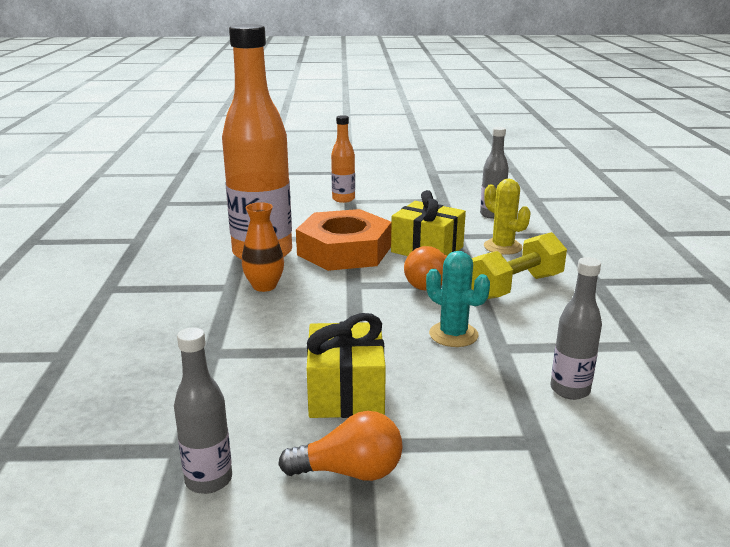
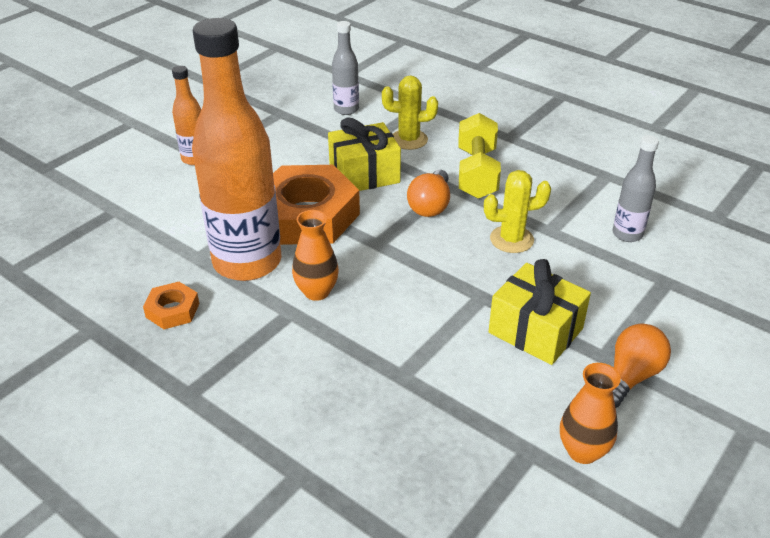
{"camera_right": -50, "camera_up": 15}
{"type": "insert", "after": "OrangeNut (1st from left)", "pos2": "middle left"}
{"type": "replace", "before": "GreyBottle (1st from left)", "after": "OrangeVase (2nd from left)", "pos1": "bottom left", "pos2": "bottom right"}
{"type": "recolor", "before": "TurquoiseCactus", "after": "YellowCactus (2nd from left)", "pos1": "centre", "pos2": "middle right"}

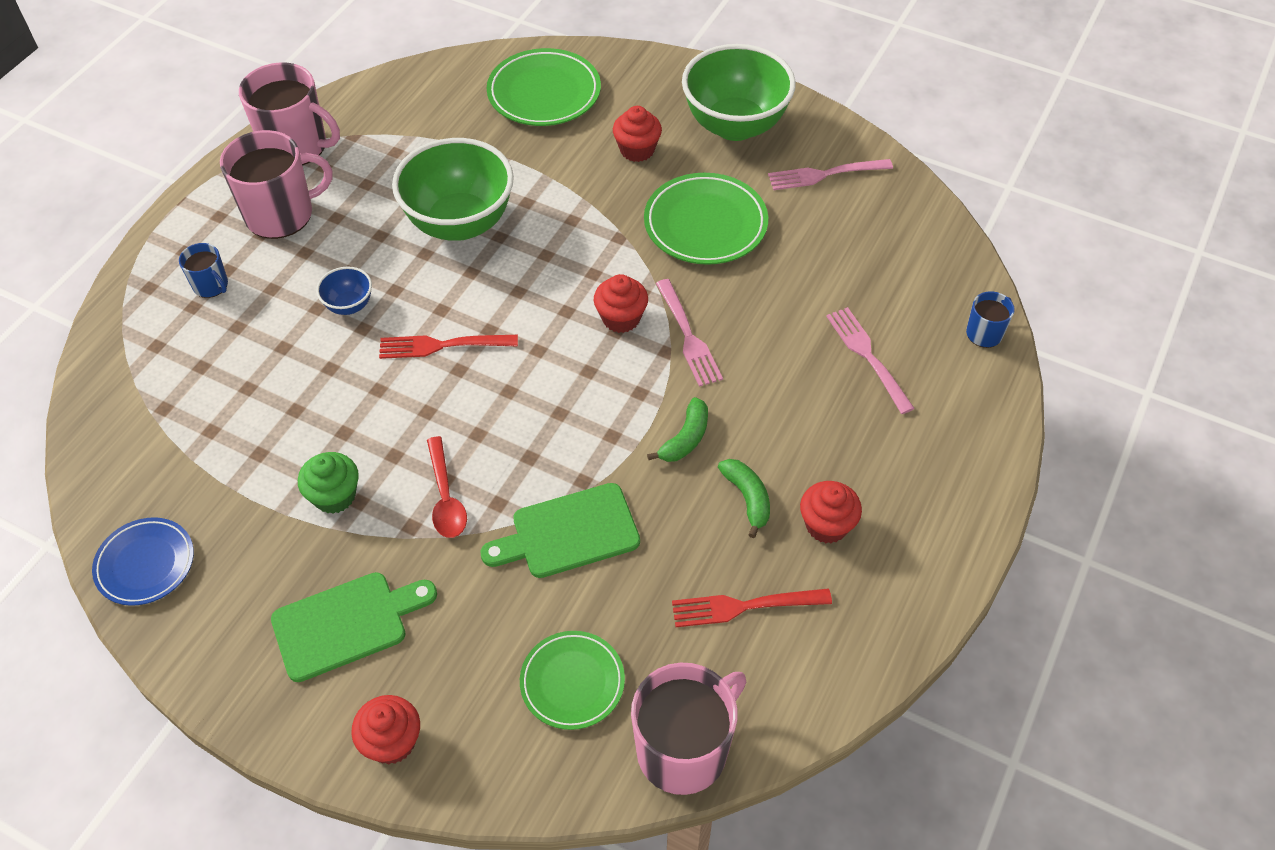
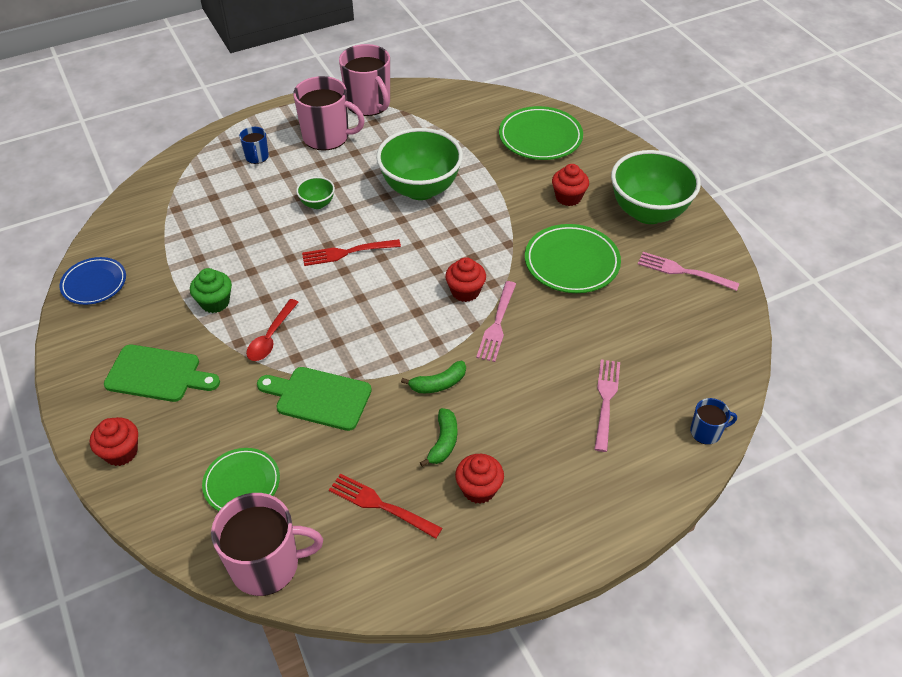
{"camera_right": 35, "camera_up": -5}
{"type": "recolor", "before": "BlueBowl", "after": "GreenBowl (1st from left)", "pos1": "middle left", "pos2": "top centre"}
{"type": "rotate", "before": "RedFork (1st from left)", "pos1": "centre", "pos2": "centre", "turn": -45}

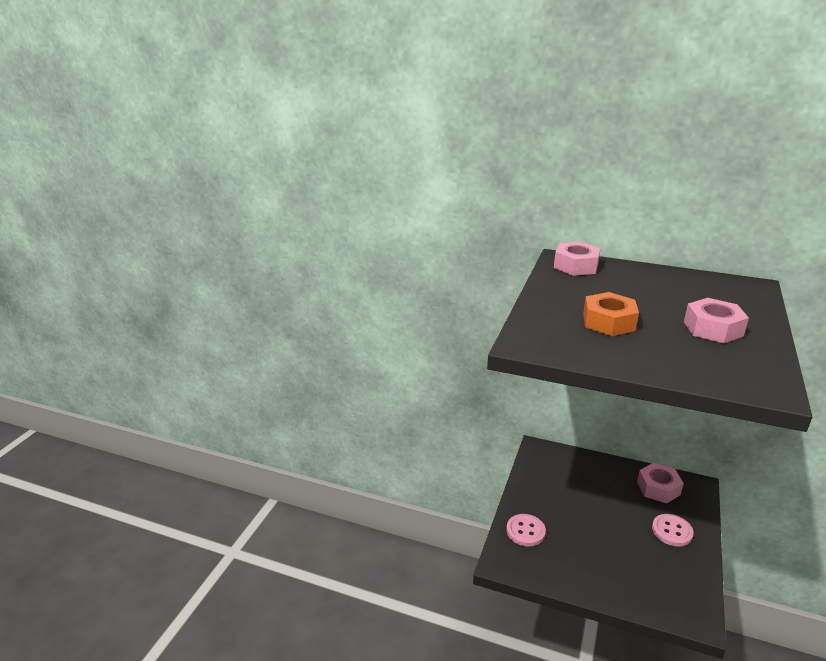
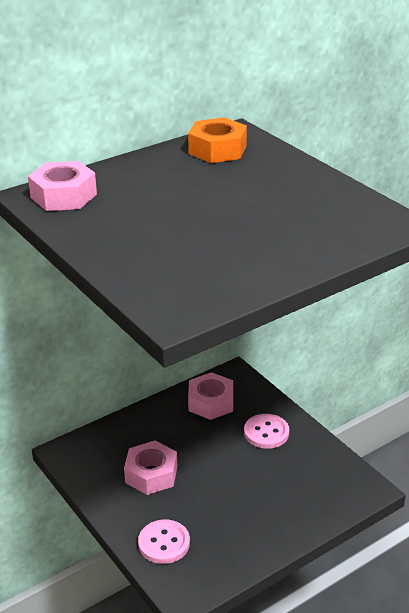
{"camera_right": -55, "camera_up": 5}
{"type": "move", "before": "OrangeNut", "pos1": "middle right", "pos2": "top centre"}
{"type": "move", "before": "PinkNut (3rd from left in the first image)", "after": "PinkNut (2nd from left)", "pos1": "middle right", "pos2": "bottom centre"}

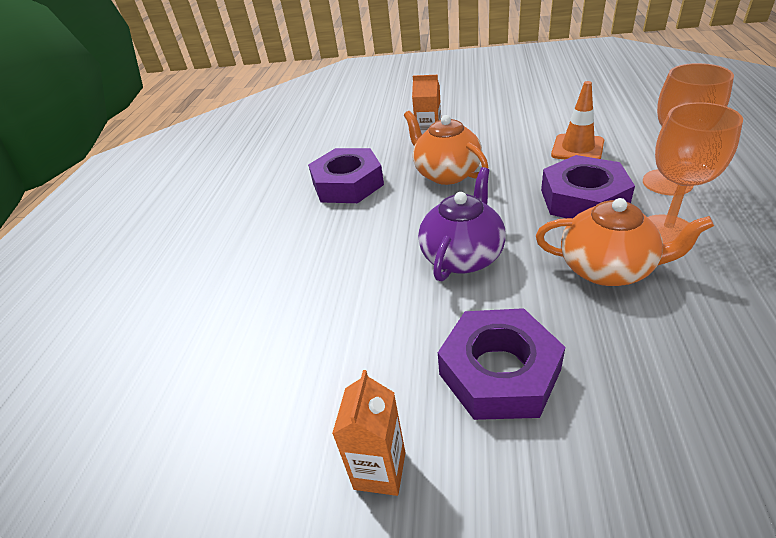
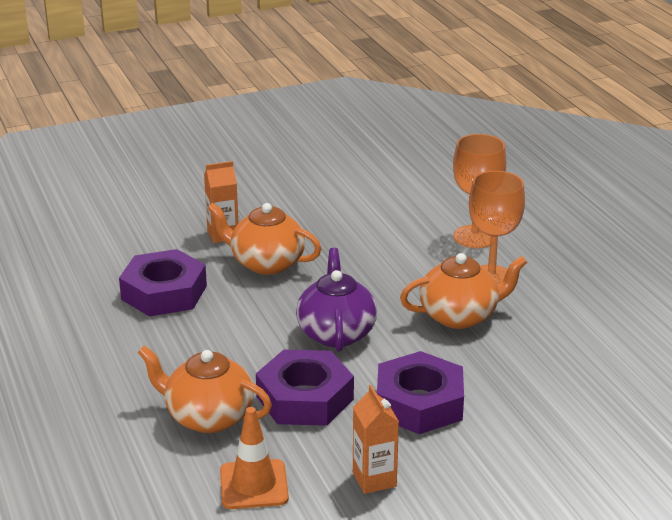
{"camera_right": -35, "camera_up": -10}
{"type": "insert", "after": "OrangeTeapot (1st from left)", "pos2": "bottom left"}
{"type": "move", "before": "PurpleNut (3rd from left in the first image)", "after": "PurpleNut (2nd from left)", "pos1": "middle right", "pos2": "bottom centre"}
{"type": "move", "before": "OrangeTrafficCone", "pos1": "top right", "pos2": "bottom centre"}

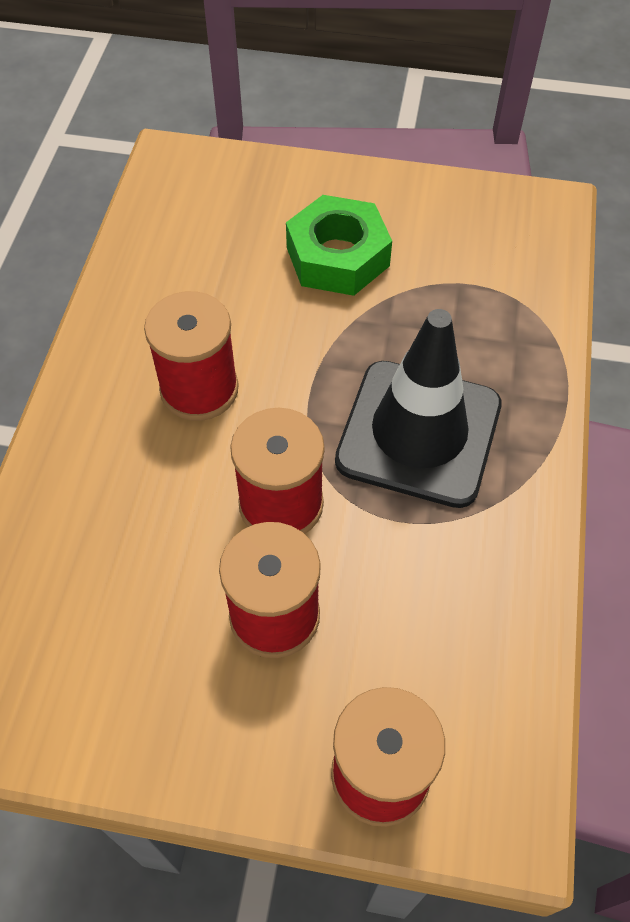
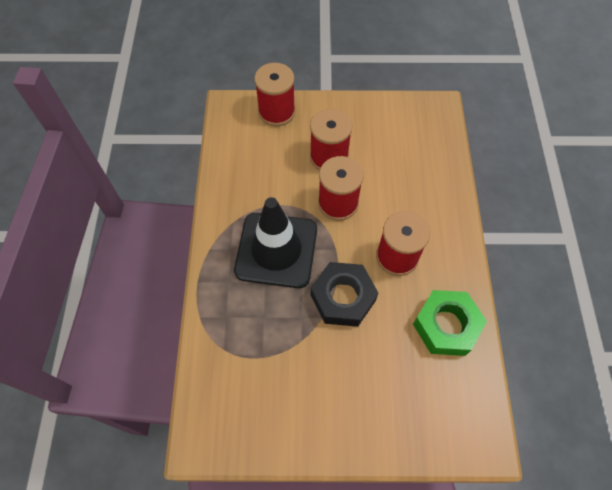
{"camera_right": 170, "camera_up": 5}
{"type": "insert", "after": "BlackNut", "pos2": "centre"}
{"type": "move", "before": "GreenNut", "pos1": "top centre", "pos2": "middle right"}

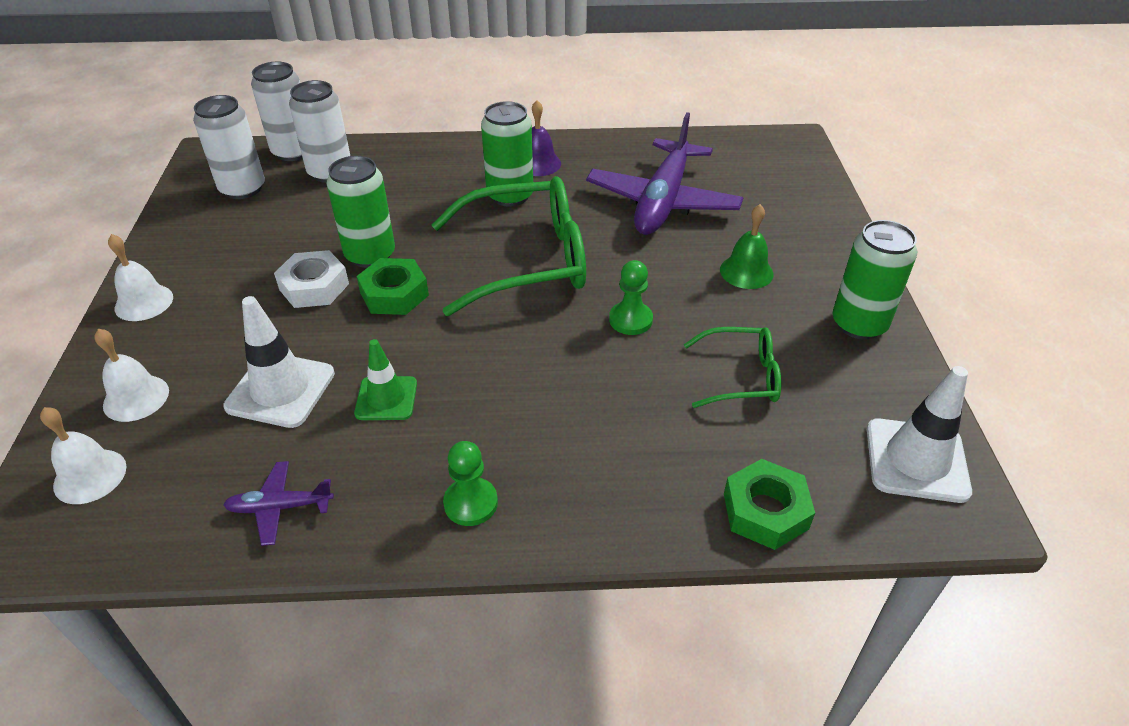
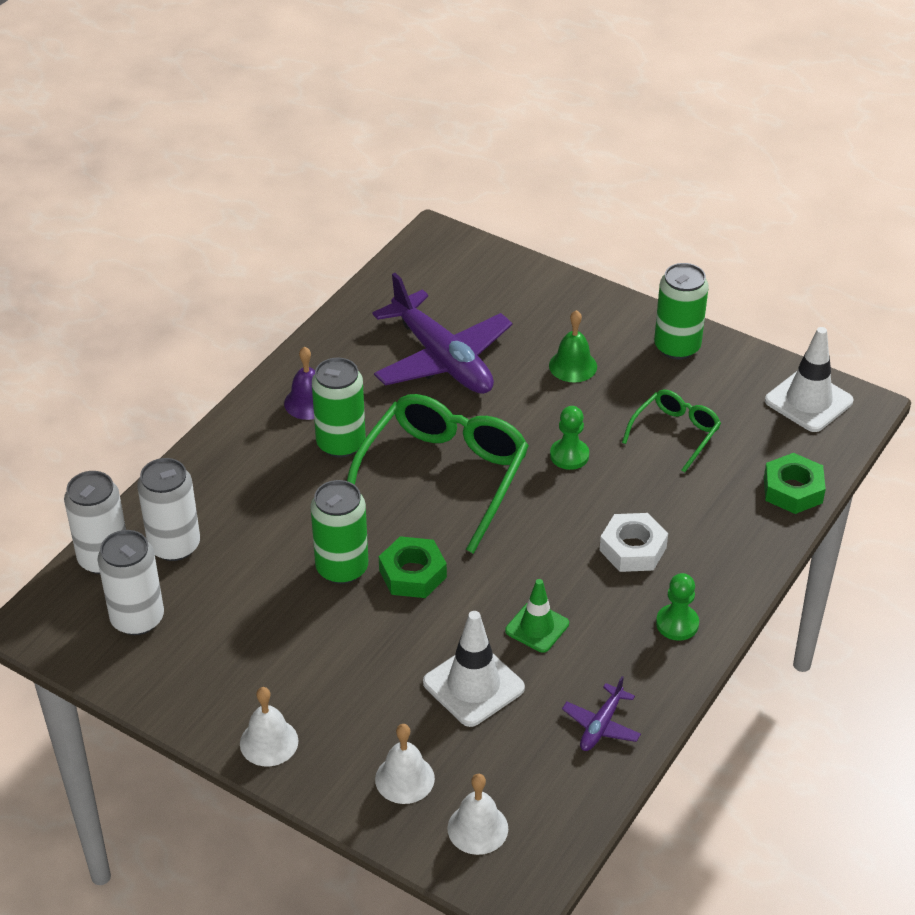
{"camera_right": -55, "camera_up": 0}
{"type": "move", "before": "WhiteNut", "pos1": "middle left", "pos2": "middle right"}

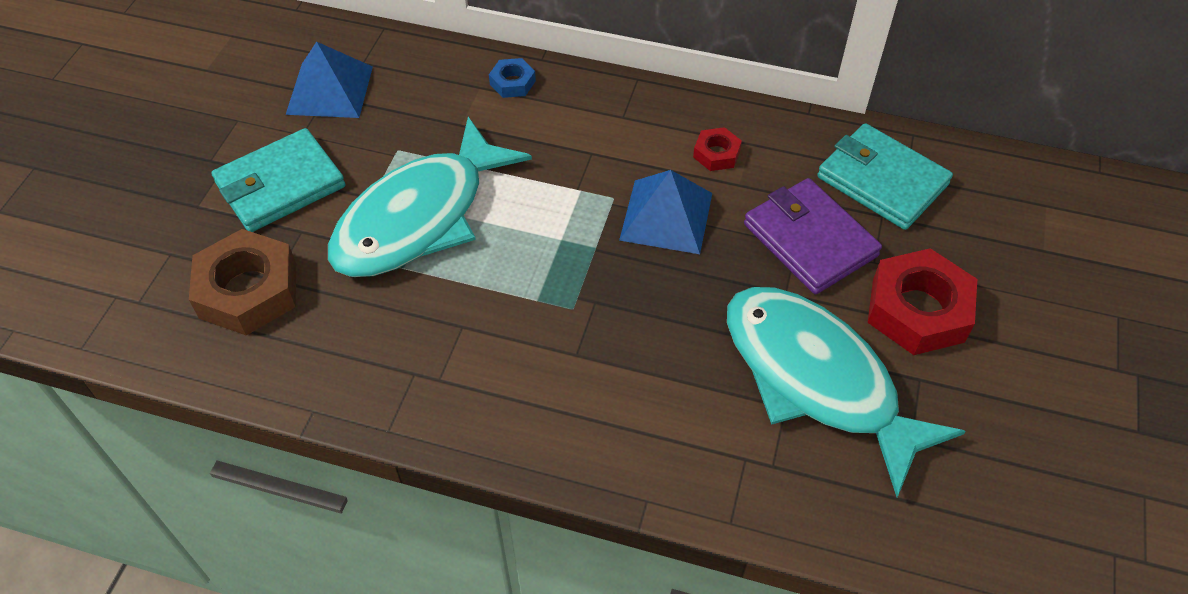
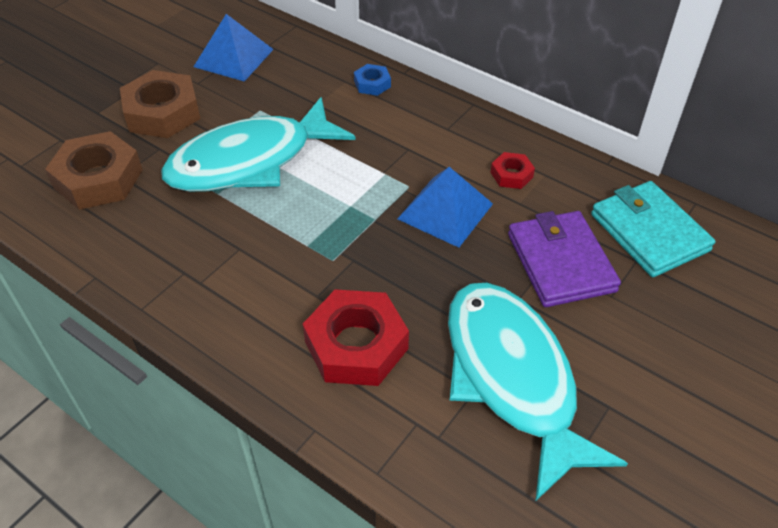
{"camera_right": 20, "camera_up": -5}
{"type": "move", "before": "RedNut (2nd from left in the first image)", "after": "RedNut (1st from left)", "pos1": "middle right", "pos2": "centre"}
{"type": "replace", "before": "TurquoiseWallet (1st from left)", "after": "BrownNut (2nd from left)", "pos1": "top left", "pos2": "top left"}

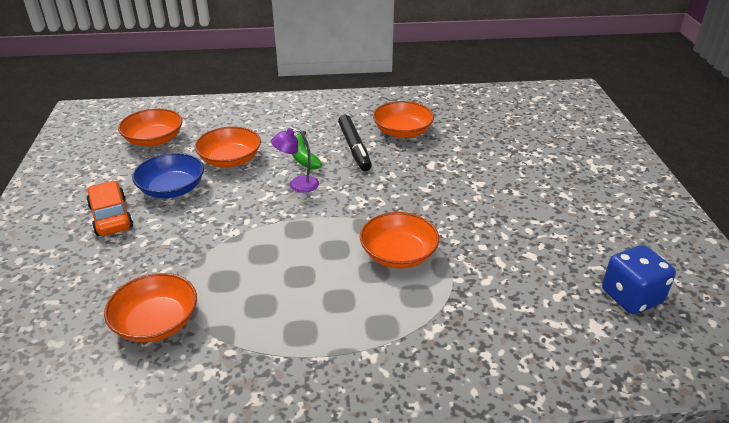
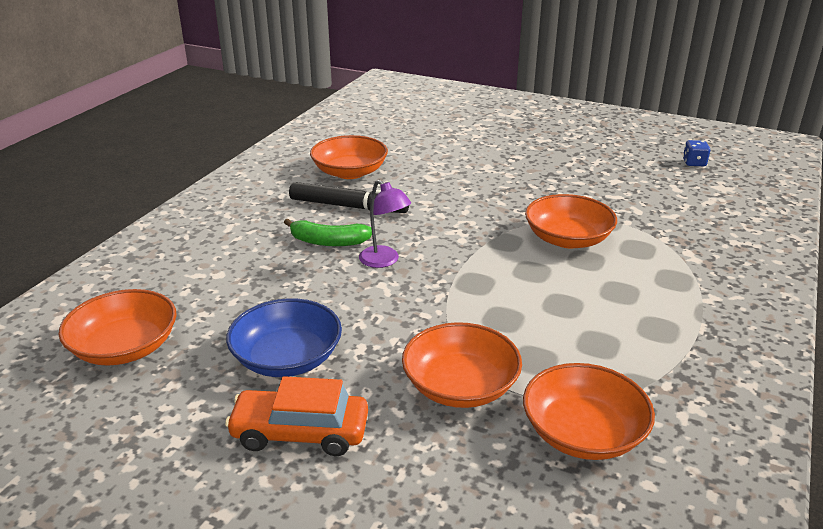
{"camera_right": -60, "camera_up": -5}
{"type": "move", "before": "OrangeBowl (3rd from left)", "pos1": "middle left", "pos2": "bottom centre"}
{"type": "rotate", "before": "PurpleLamp", "pos1": "centre", "pos2": "centre", "turn": -60}
{"type": "resize", "before": "BlueDice", "pos1": "middle right", "pos2": "top right", "scale": 0.5}

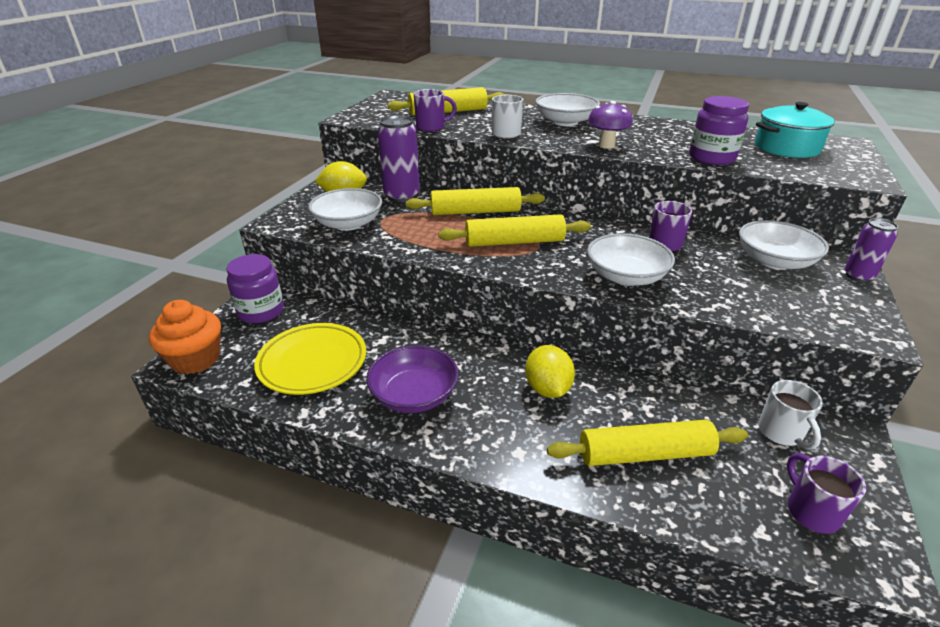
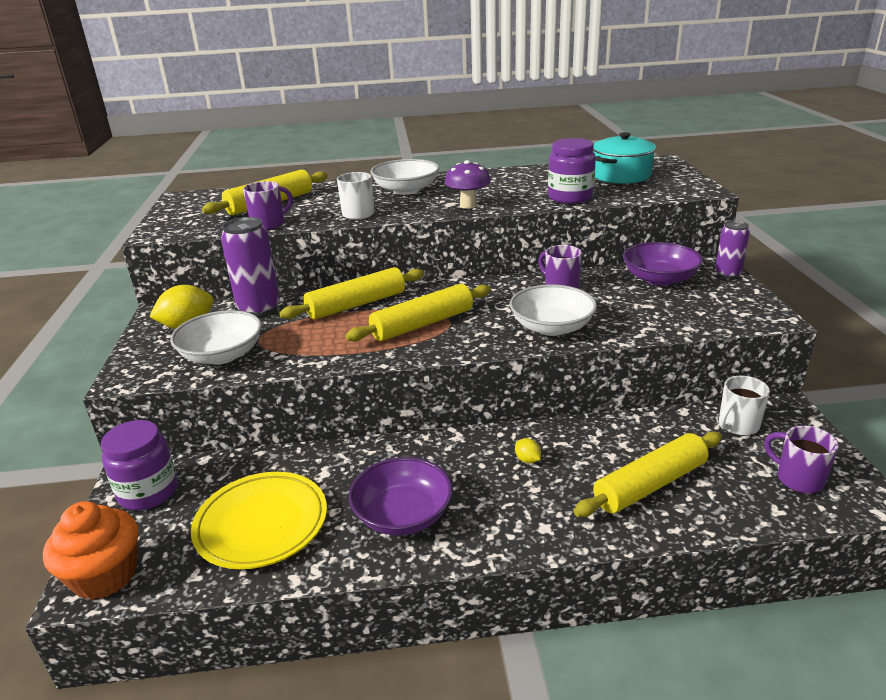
{"camera_right": -25, "camera_up": -5}
{"type": "recolor", "before": "WhiteBowl (4th from left)", "after": "PurpleBowl (2nd from left)", "pos1": "middle right", "pos2": "middle right"}
{"type": "rotate", "before": "WhiteMug (2nd from left)", "pos1": "middle right", "pos2": "middle right", "turn": 90}
{"type": "resize", "before": "YellowLemon (2nd from left)", "pos1": "centre", "pos2": "centre", "scale": 0.47}

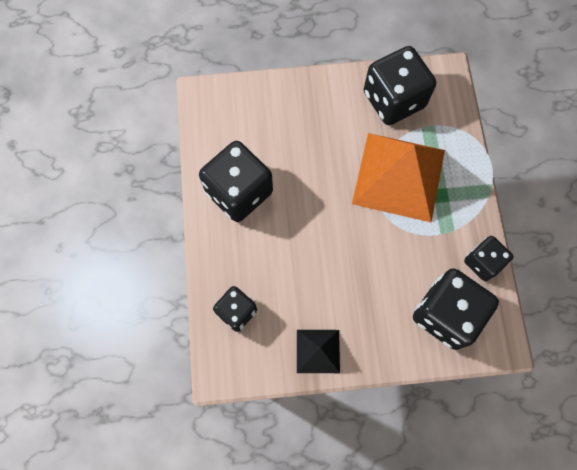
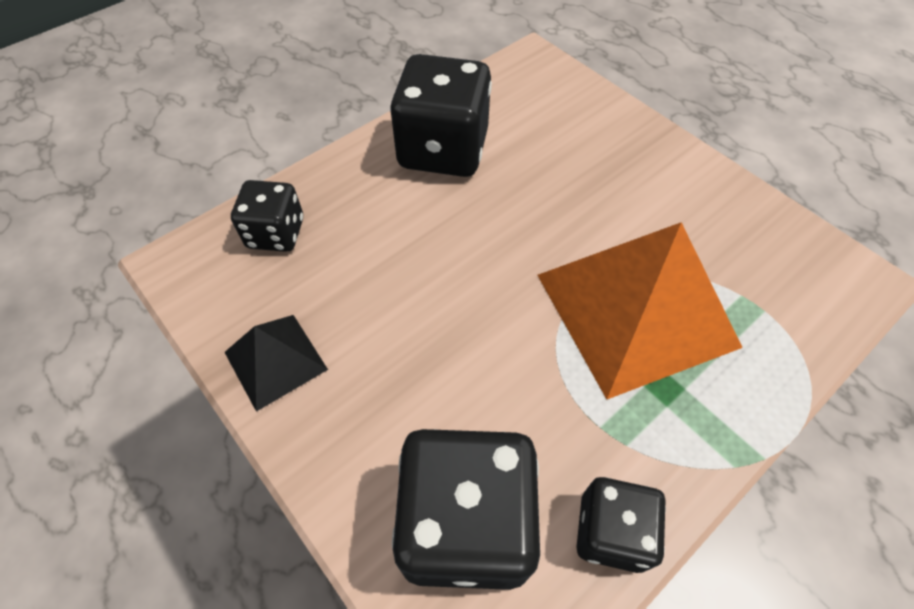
{"camera_right": 55, "camera_up": -15}
{"type": "delete", "before": "BlackDice (3rd from left)", "pos1": "top right"}

